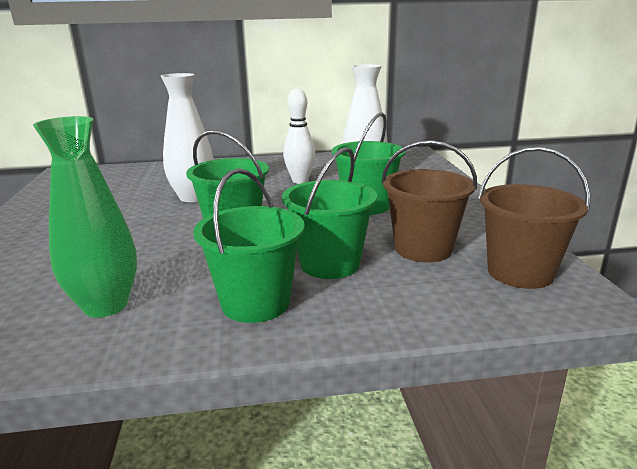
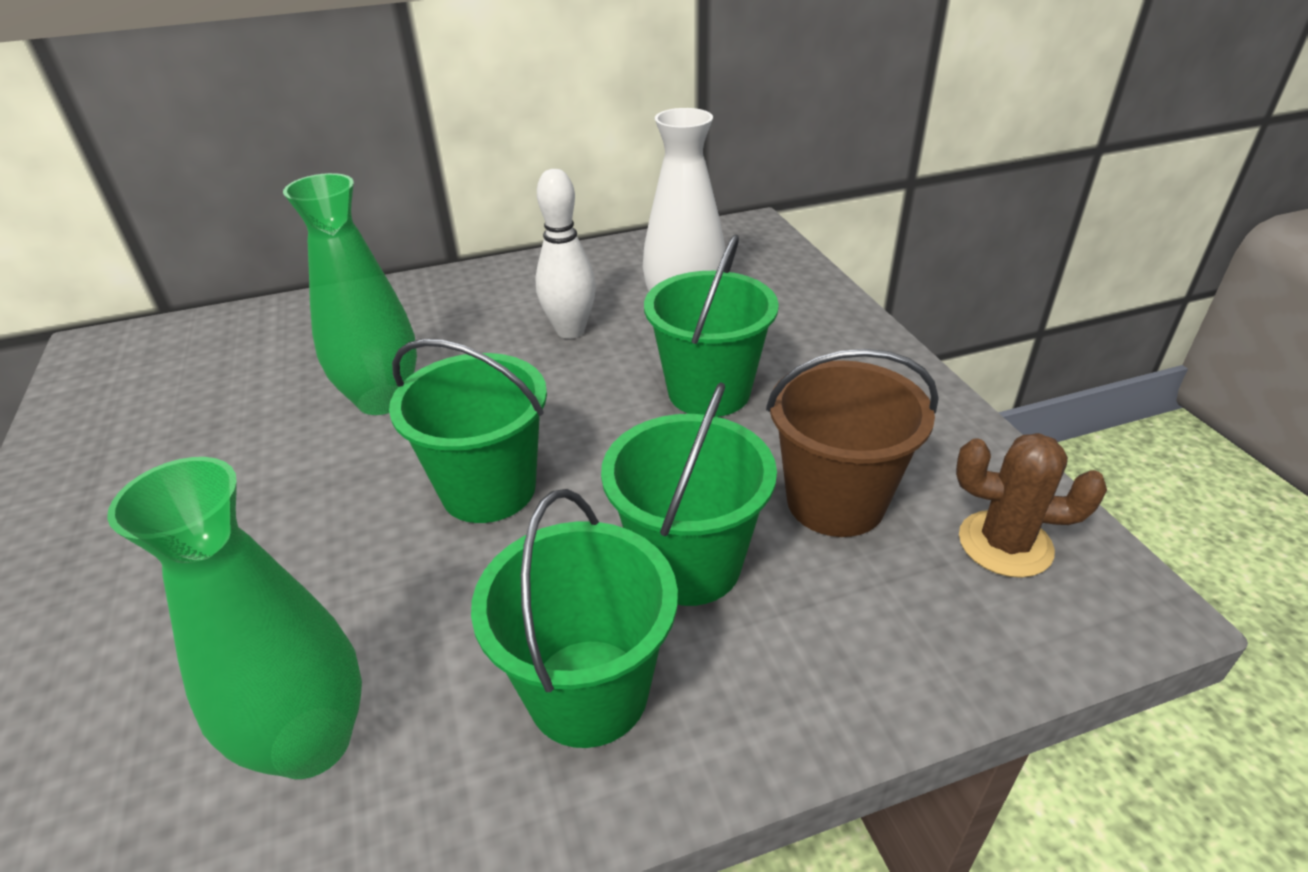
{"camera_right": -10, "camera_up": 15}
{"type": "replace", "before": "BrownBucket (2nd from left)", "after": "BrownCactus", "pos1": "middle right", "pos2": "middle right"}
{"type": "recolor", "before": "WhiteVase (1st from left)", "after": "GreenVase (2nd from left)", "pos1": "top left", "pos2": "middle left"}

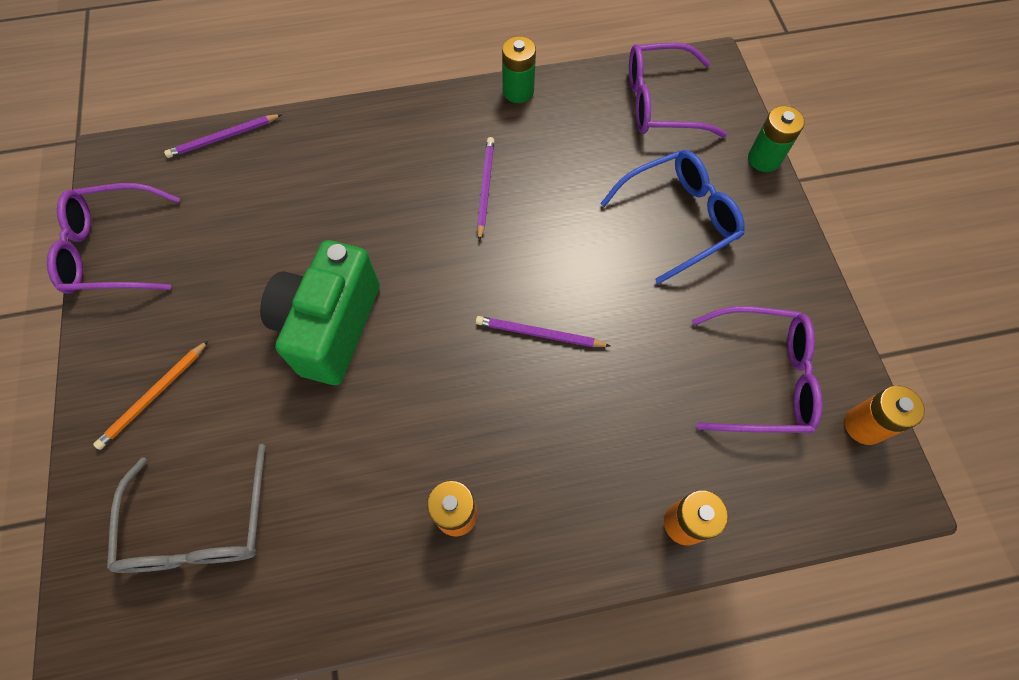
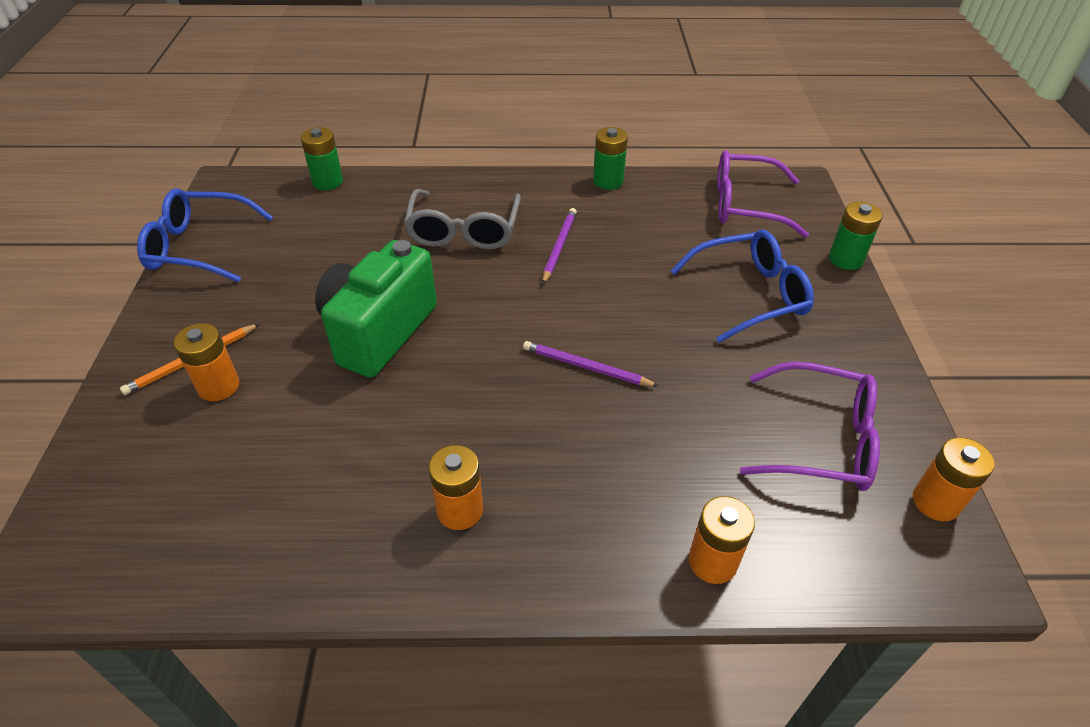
{"camera_right": 10, "camera_up": -20}
{"type": "insert", "after": "OrangeBattery (1st from left)", "pos2": "middle left"}
{"type": "move", "before": "GreyGlasses", "pos1": "bottom left", "pos2": "top centre"}
{"type": "replace", "before": "PurplePencil (1st from left)", "after": "GreenBattery (1st from left)", "pos1": "top left", "pos2": "top left"}
{"type": "recolor", "before": "PurpleGlasses (1st from left)", "after": "BlueGlasses (1st from left)", "pos1": "middle left", "pos2": "top left"}

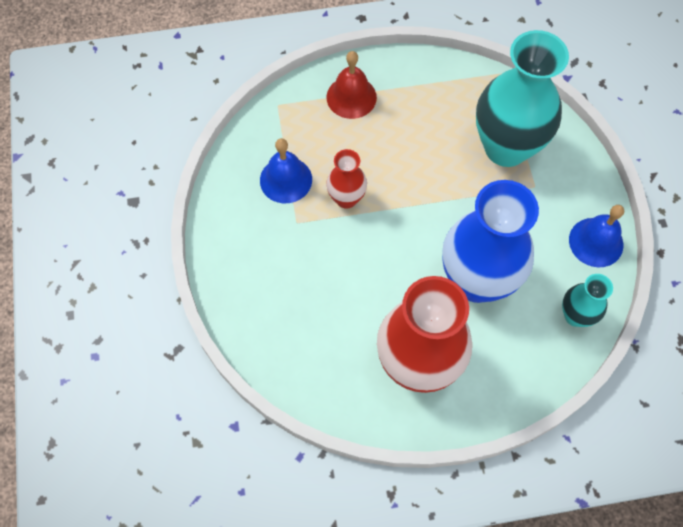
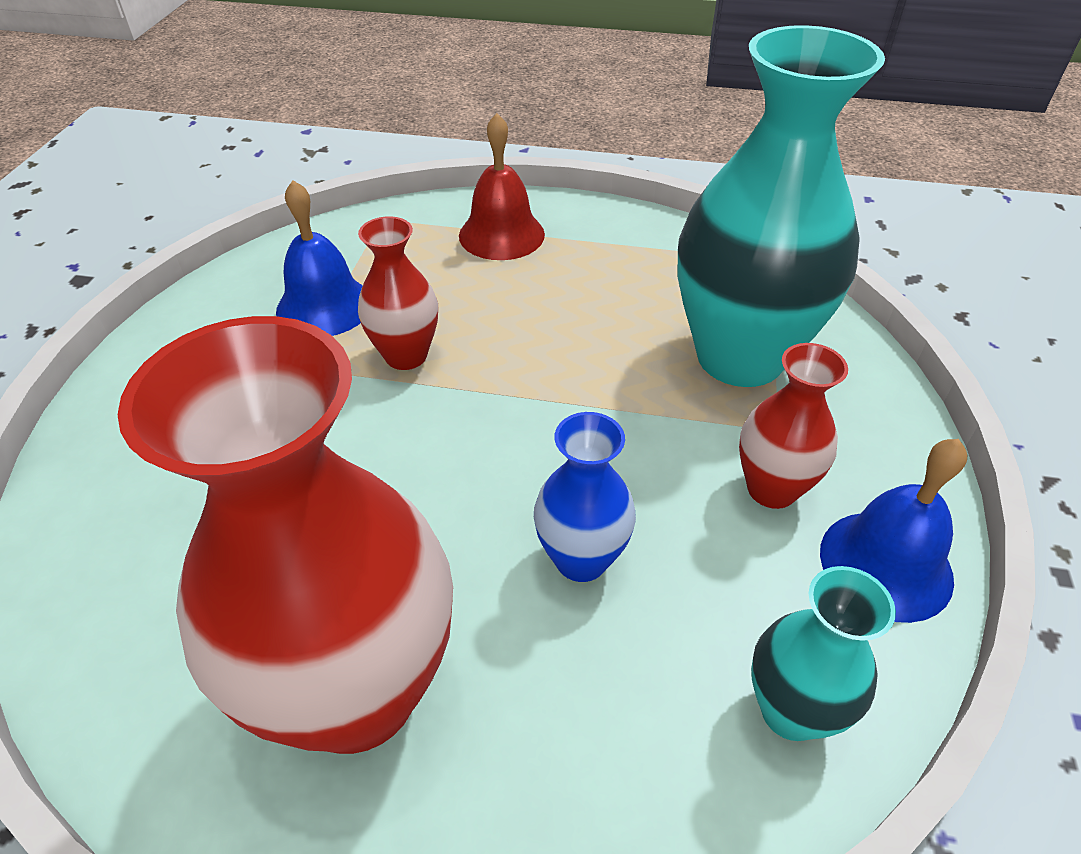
{"camera_right": 20, "camera_up": -20}
{"type": "insert", "after": "RedVase (3rd from left)", "pos2": "middle right"}
{"type": "resize", "before": "BlueVase", "pos1": "middle right", "pos2": "centre", "scale": 0.49}

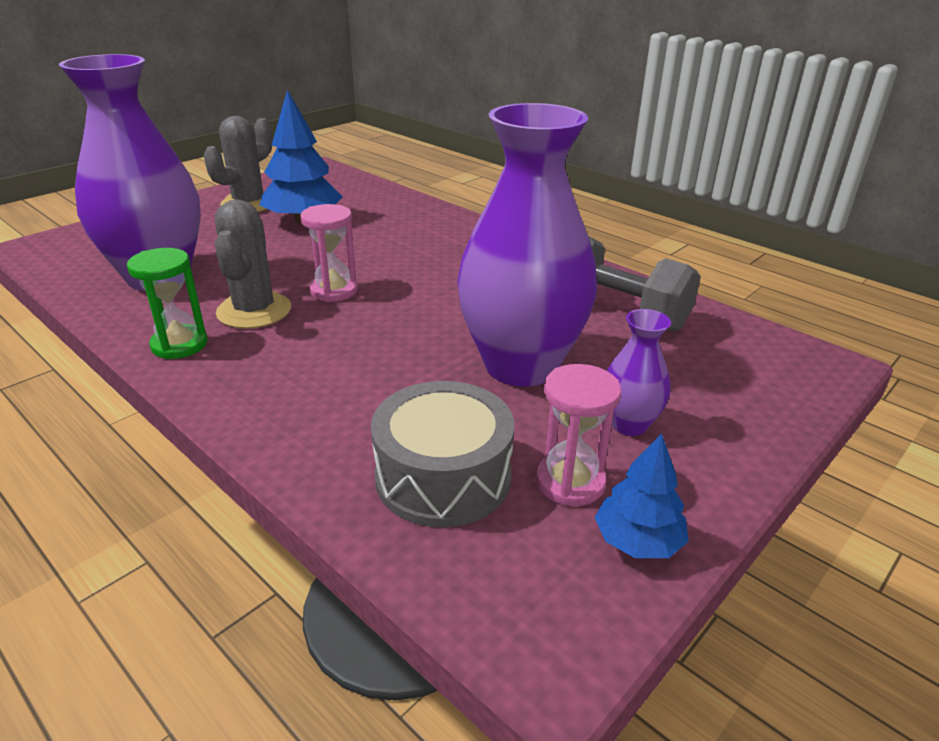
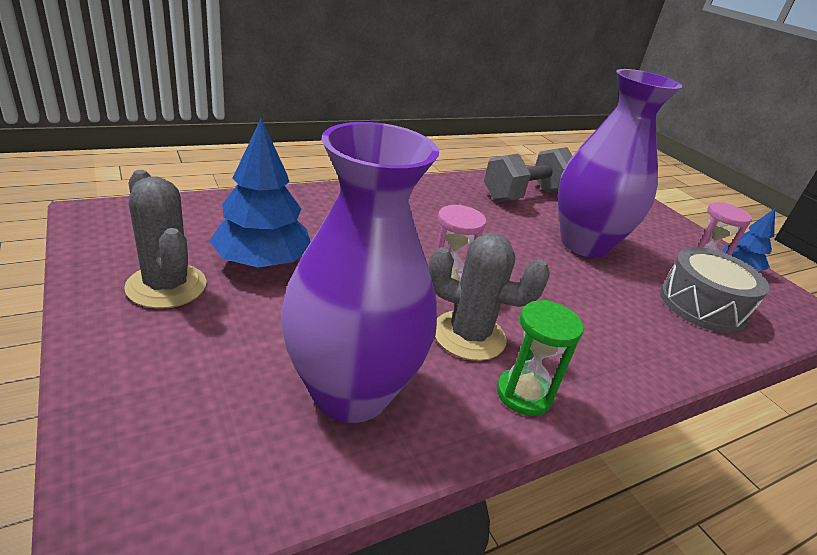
{"camera_right": -75, "camera_up": 0}
{"type": "delete", "before": "PurpleVase (3rd from left)", "pos1": "middle right"}

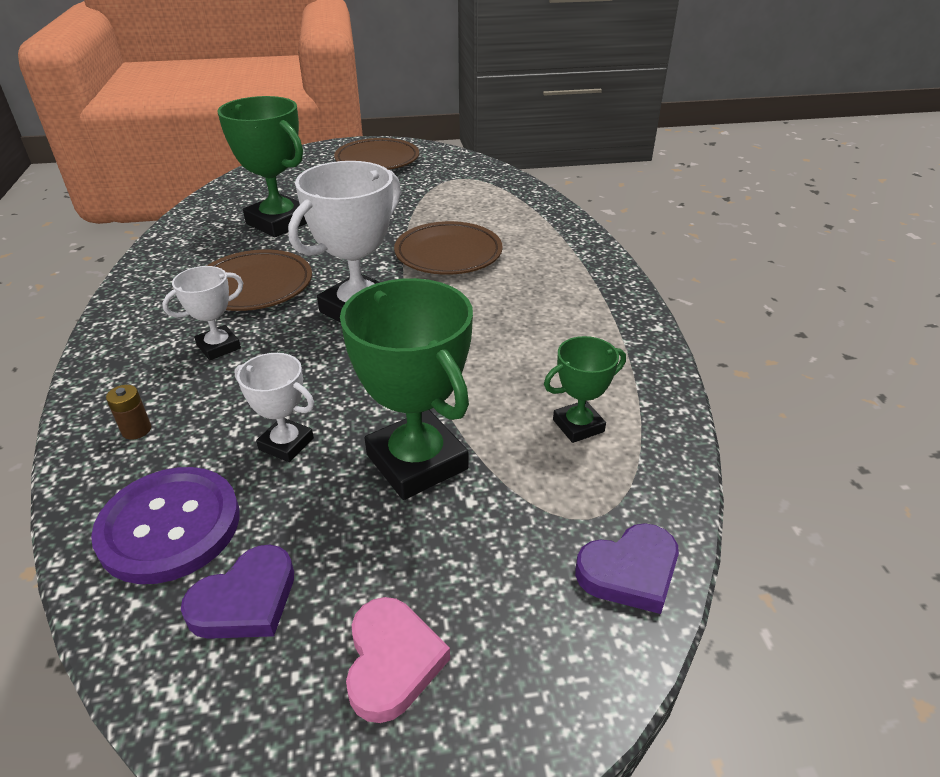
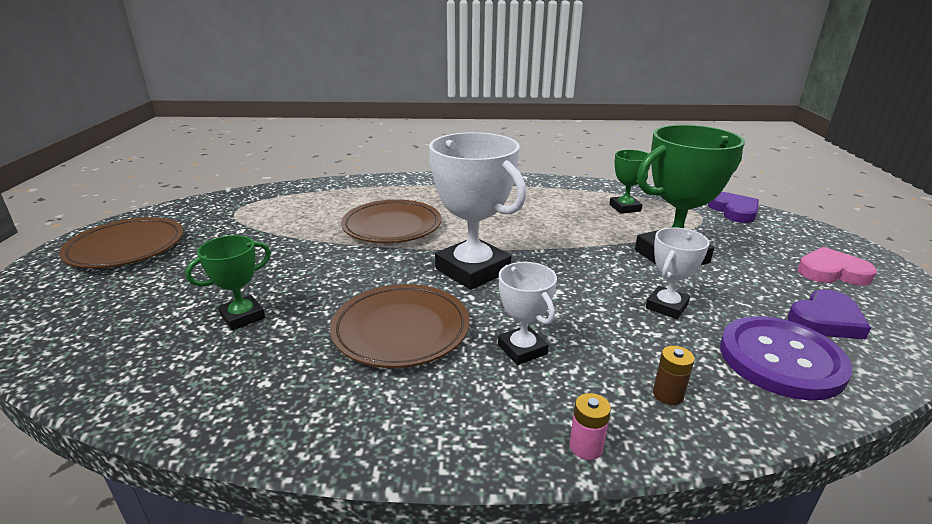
{"camera_right": -80, "camera_up": -10}
{"type": "insert", "after": "PinkBattery", "pos2": "bottom centre"}
{"type": "rotate", "before": "PurpleHeart (1st from left in the first image)", "pos1": "bottom left", "pos2": "middle right", "turn": 90}
{"type": "resize", "before": "GreenTrophy (1st from left)", "pos1": "top left", "pos2": "middle left", "scale": 0.54}

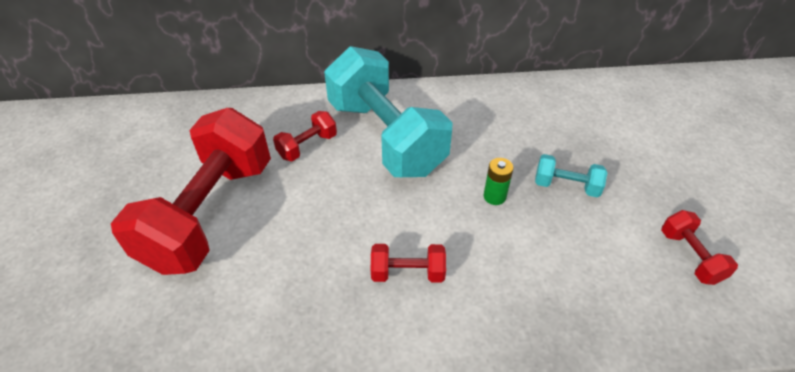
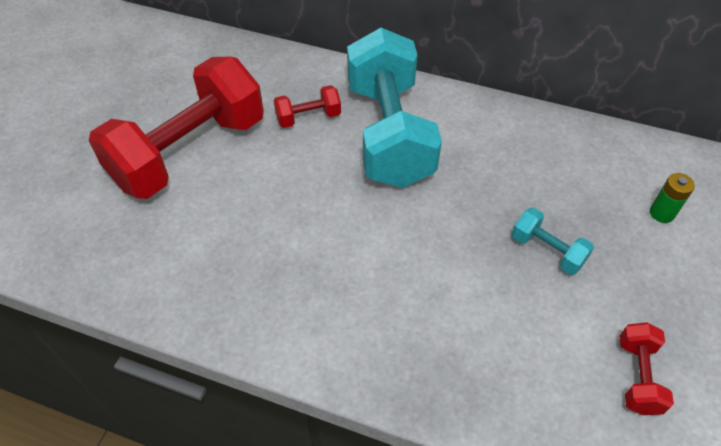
{"camera_right": 25, "camera_up": 5}
{"type": "delete", "before": "RedDumbbell (3rd from left)", "pos1": "bottom centre"}
{"type": "move", "before": "GreenBattery", "pos1": "centre", "pos2": "middle right"}

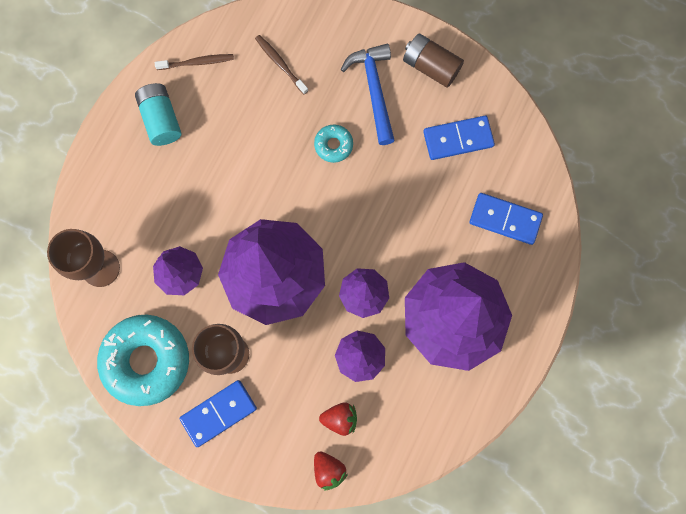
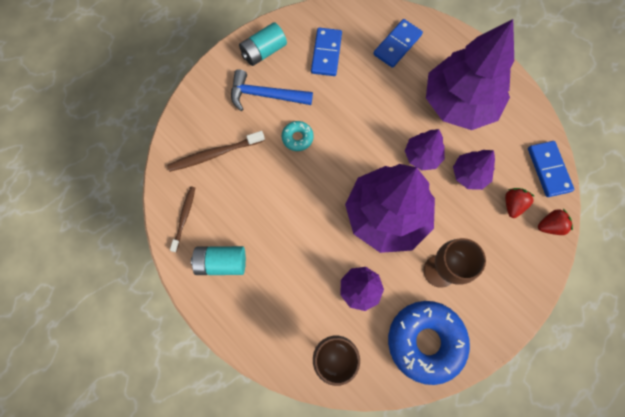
{"camera_right": -70, "camera_up": -5}
{"type": "move", "before": "BlueDomino (1st from left in the first image)", "after": "BlueDomino (3rd from left)", "pos1": "bottom left", "pos2": "middle right"}
{"type": "recolor", "before": "TurquoiseDonut (1st from left)", "after": "BlueDonut", "pos1": "bottom left", "pos2": "bottom right"}
{"type": "recolor", "before": "BrownBattery", "after": "TurquoiseBattery (2nd from left)", "pos1": "top centre", "pos2": "top centre"}
{"type": "resize", "before": "BrownToothbrush (2nd from left)", "pos1": "top centre", "pos2": "centre", "scale": 1.51}

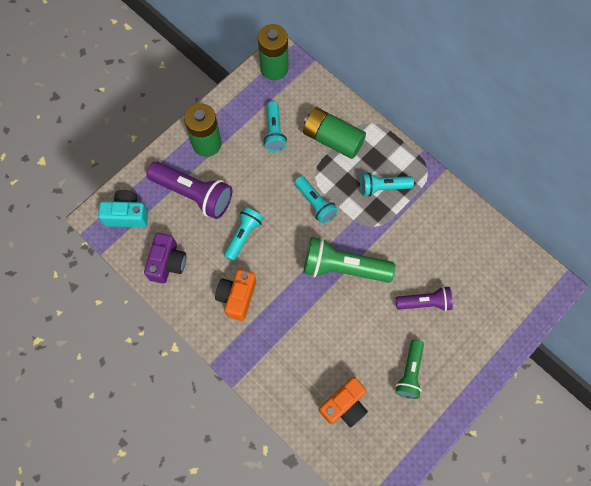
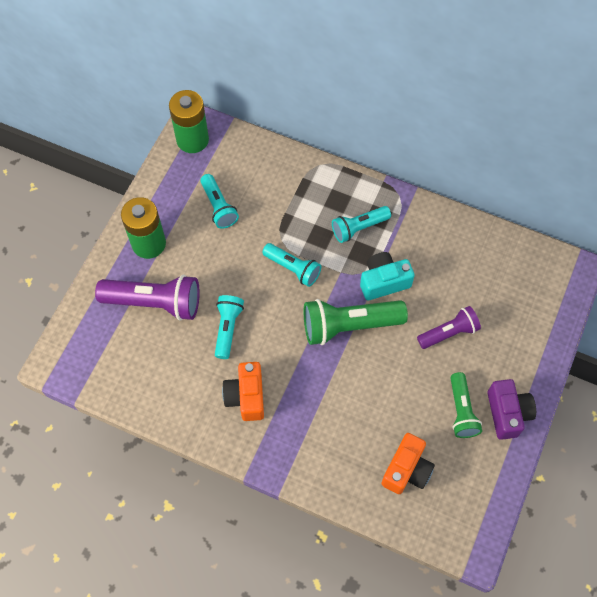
{"camera_right": -20, "camera_up": -5}
{"type": "delete", "before": "GreenBattery (3rd from left)", "pos1": "top centre"}
{"type": "move", "before": "TurquoiseCamera", "pos1": "middle left", "pos2": "centre"}
{"type": "move", "before": "PurpleCamera", "pos1": "middle left", "pos2": "bottom right"}

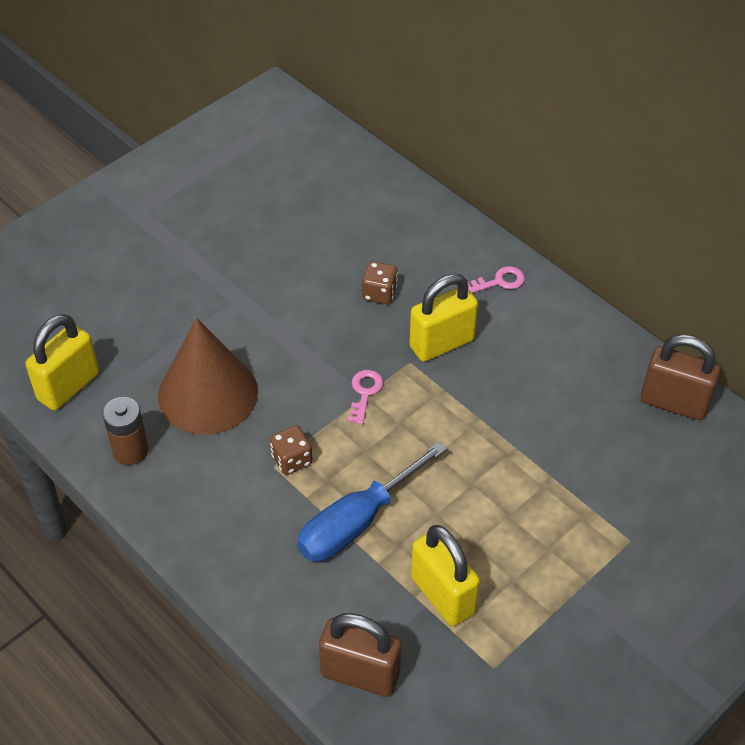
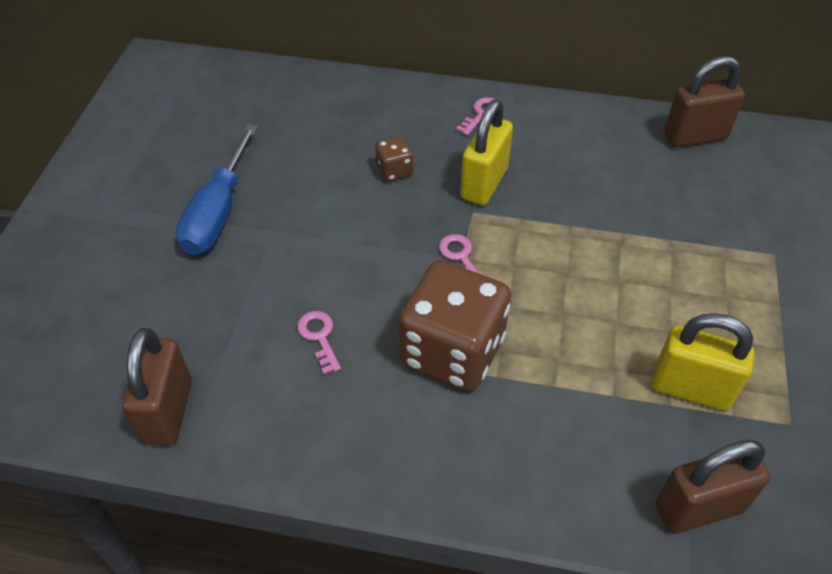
{"camera_right": -35, "camera_up": 0}
{"type": "delete", "before": "BrownBattery", "pos1": "middle left"}
{"type": "move", "before": "BlueScrewdriver", "pos1": "bottom centre", "pos2": "top left"}
{"type": "replace", "before": "BrownCone", "after": "PinkKey (1st from left)", "pos1": "middle left", "pos2": "centre"}
{"type": "recolor", "before": "YellowPadlock (1st from left)", "after": "BrownPadlock (1st from left)", "pos1": "middle left", "pos2": "bottom left"}
{"type": "resize", "before": "BrownDice (1st from left in the first image)", "pos1": "centre", "pos2": "centre", "scale": 2.3}

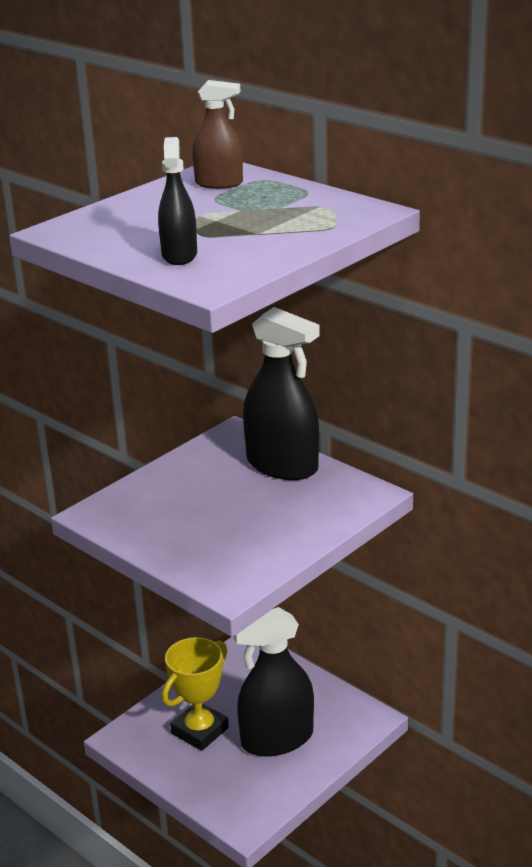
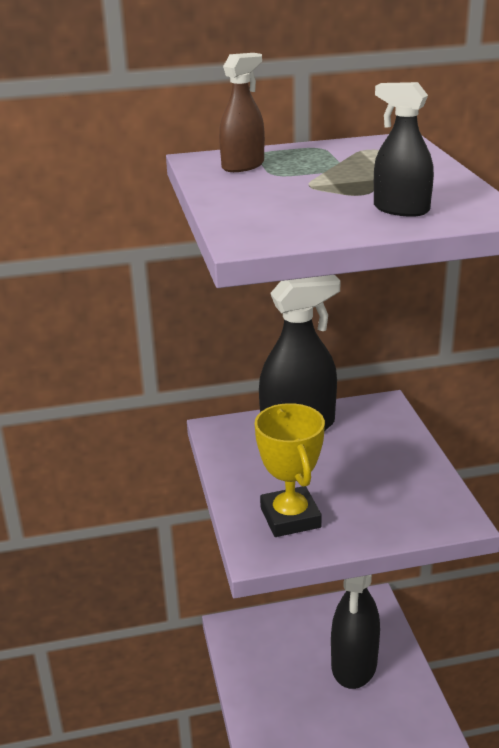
{"camera_right": -55, "camera_up": 0}
{"type": "move", "before": "YellowTrophy", "pos1": "bottom centre", "pos2": "centre"}

